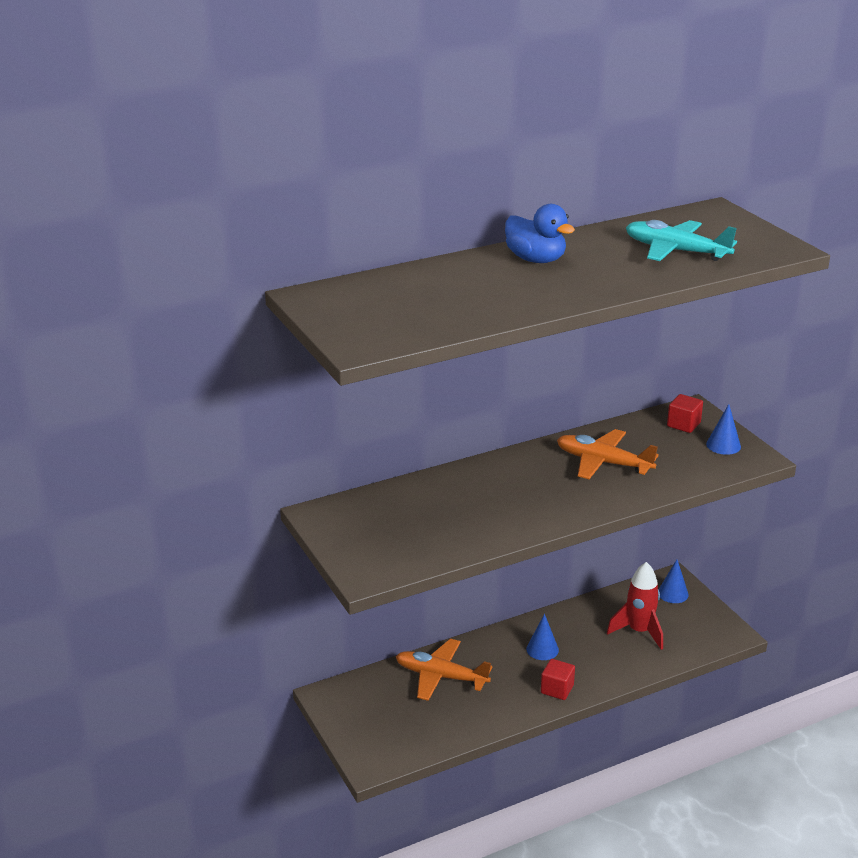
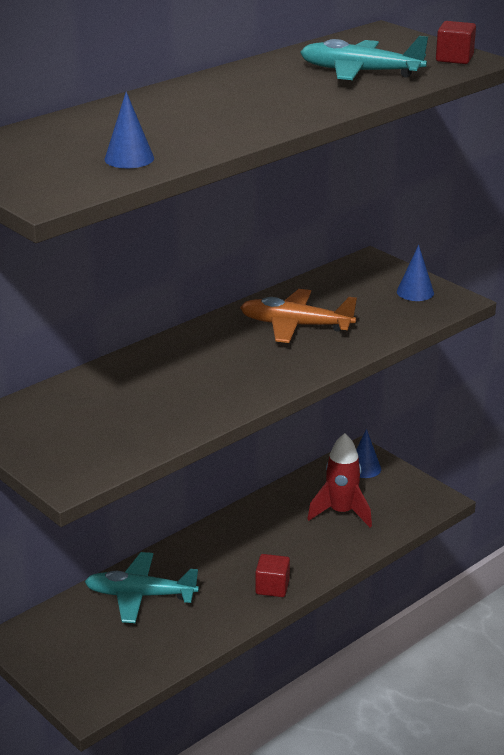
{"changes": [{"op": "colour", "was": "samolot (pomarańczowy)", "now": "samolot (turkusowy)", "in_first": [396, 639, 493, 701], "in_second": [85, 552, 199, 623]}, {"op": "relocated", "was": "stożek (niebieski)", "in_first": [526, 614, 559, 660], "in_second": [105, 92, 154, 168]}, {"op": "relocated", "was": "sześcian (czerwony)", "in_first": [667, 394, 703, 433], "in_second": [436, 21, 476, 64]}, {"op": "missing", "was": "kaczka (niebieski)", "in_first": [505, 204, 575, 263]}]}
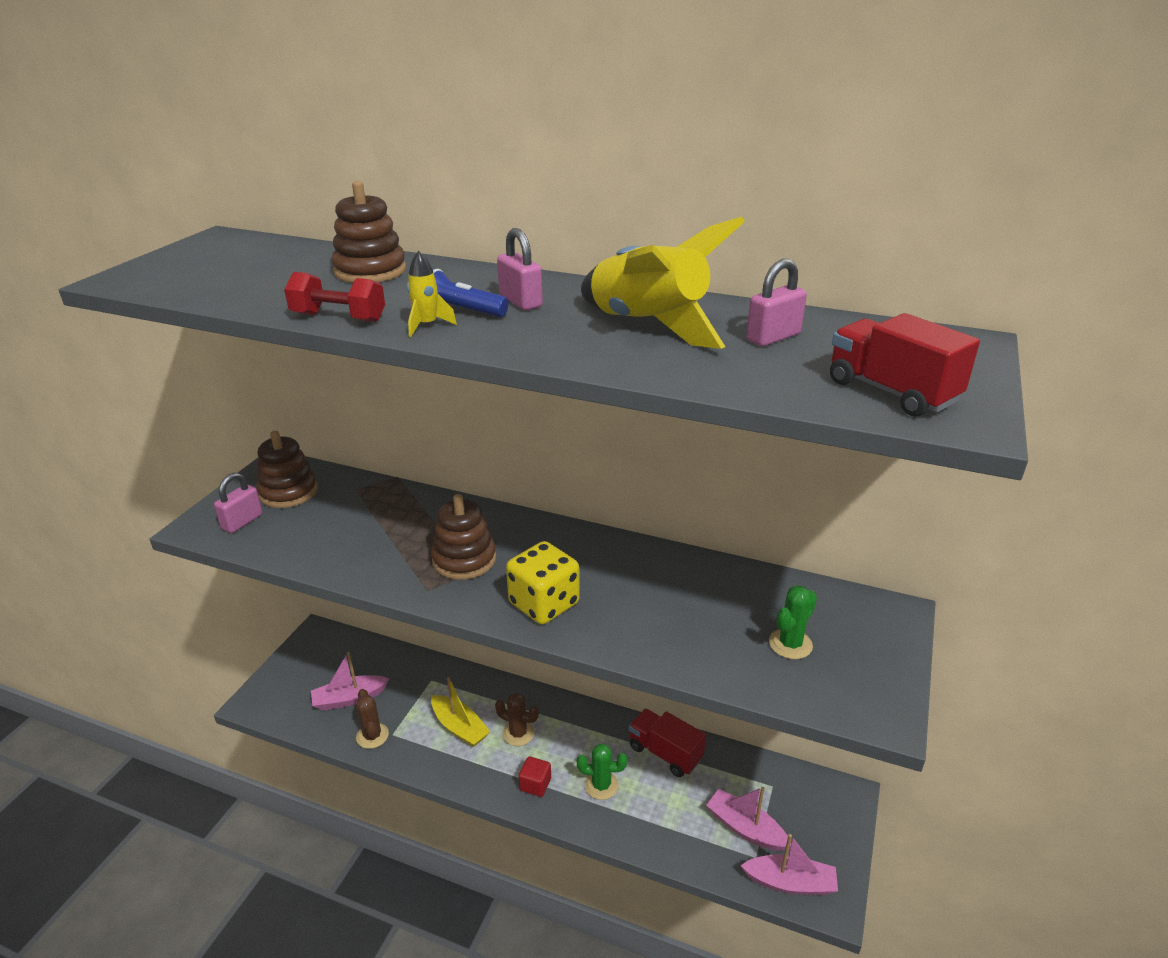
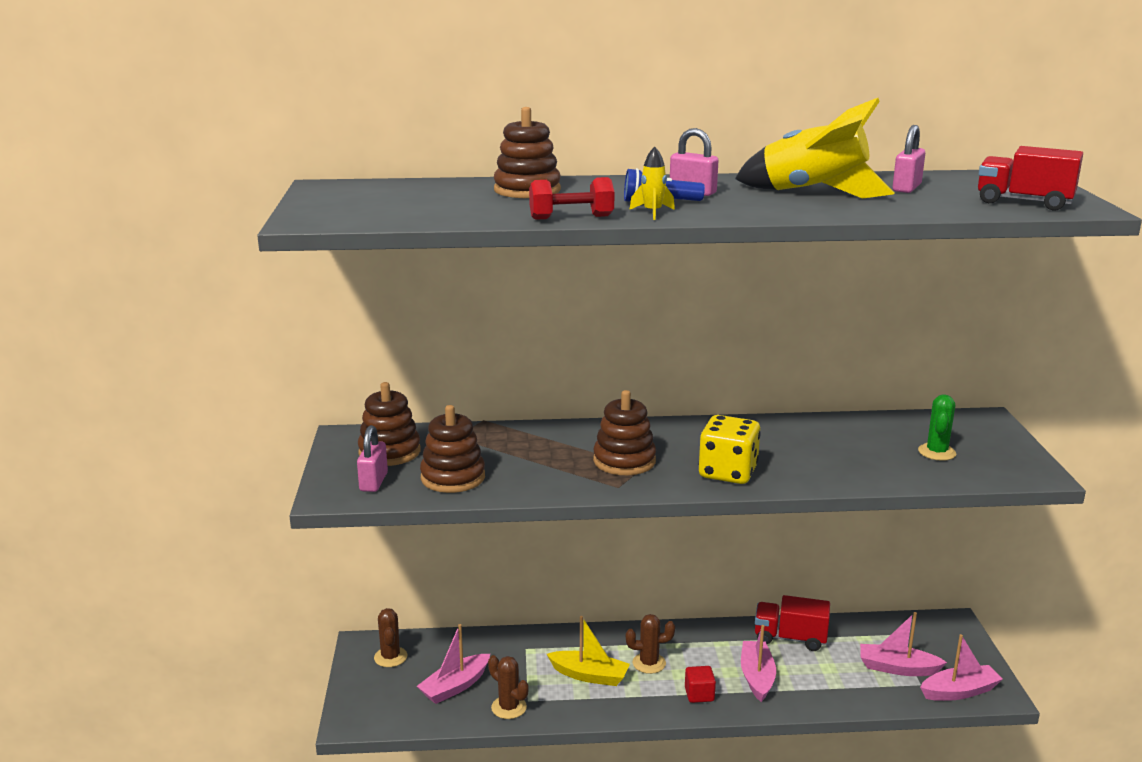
{"changes": [{"op": "appeared", "now": "kaktus (brązowy)", "in_second": [374, 608, 407, 667]}, {"op": "appeared", "now": "zabawka nakładanka (brązowy)", "in_second": [420, 405, 485, 493]}, {"op": "exchanged", "was": "kaktus (zielony)", "now": "łódka (różowy)", "in_first": [577, 743, 627, 800], "in_second": [741, 625, 776, 702]}]}
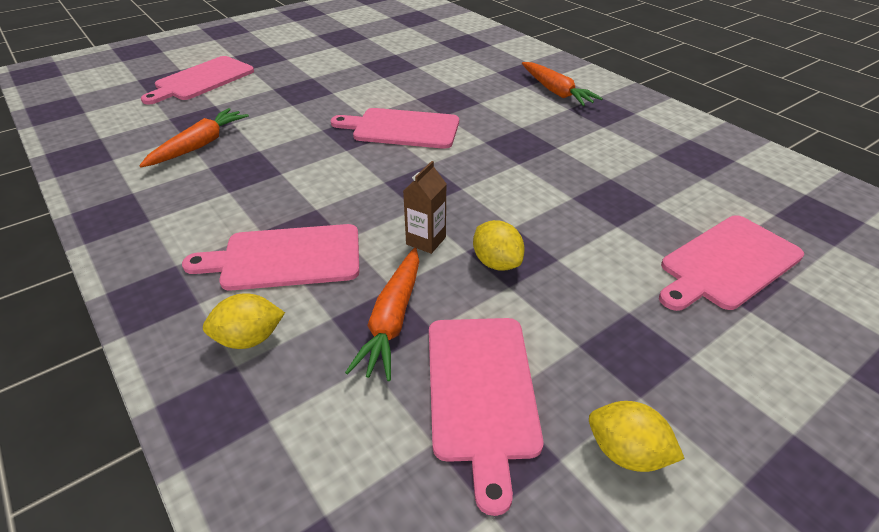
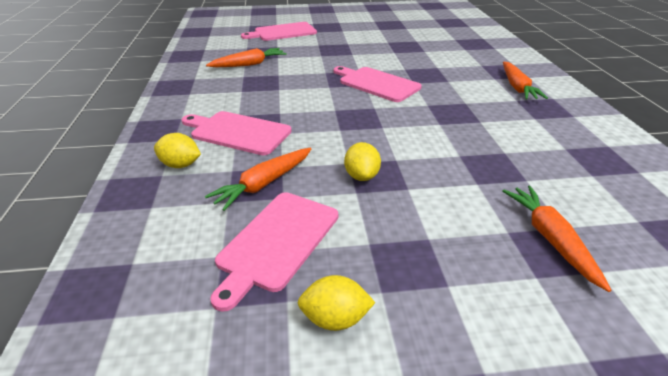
{"changes": [{"op": "spun", "was": "cytryna (żółty)", "in_first": [589, 401, 685, 472], "in_second": [297, 275, 375, 331], "clockwise": -60}, {"op": "exchanged", "was": "deska do krojenia (różowy)", "now": "marchewka (pomarańczowy)", "in_first": [659, 215, 804, 311], "in_second": [502, 186, 611, 292]}, {"op": "missing", "was": "karton mleka (brązowy)", "in_first": [403, 161, 446, 254]}]}
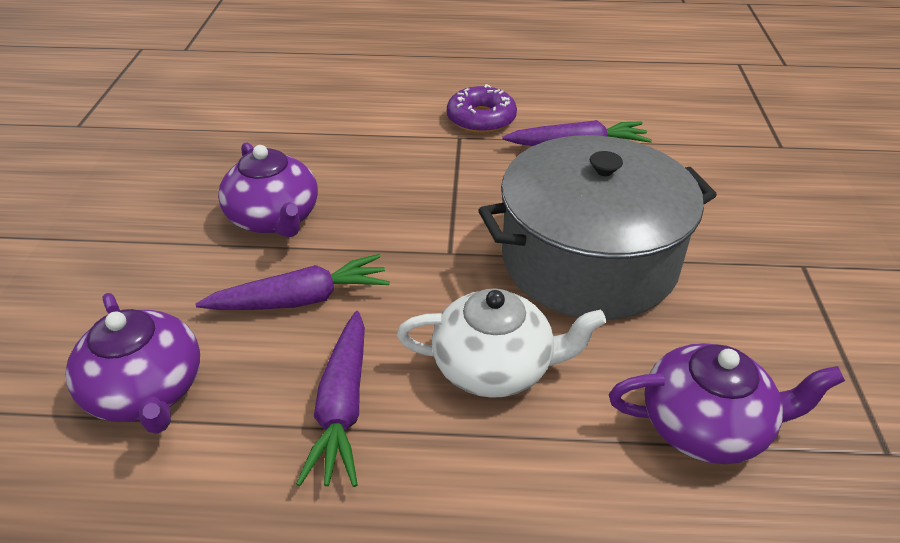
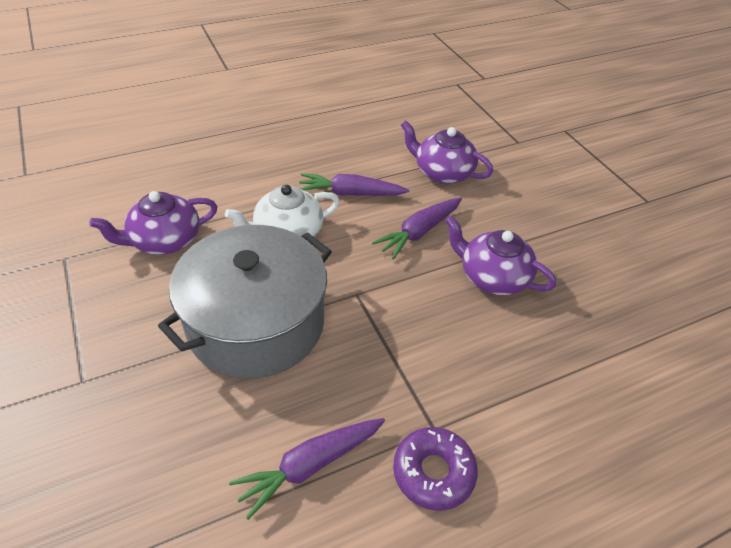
{"changes": [{"op": "spun", "was": "marchewka (fioletowy)", "in_first": [296, 311, 365, 487], "in_second": [299, 173, 409, 196], "clockwise": -60}]}
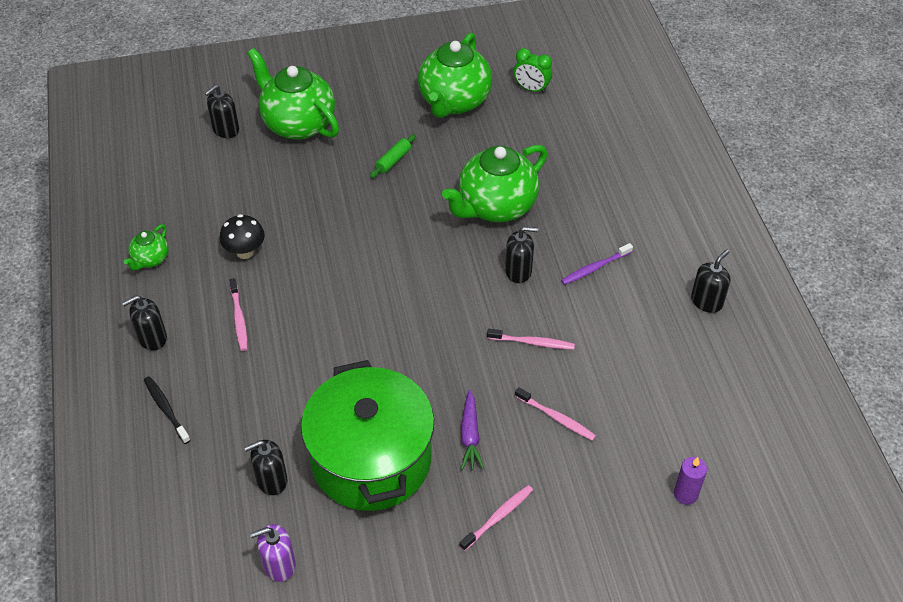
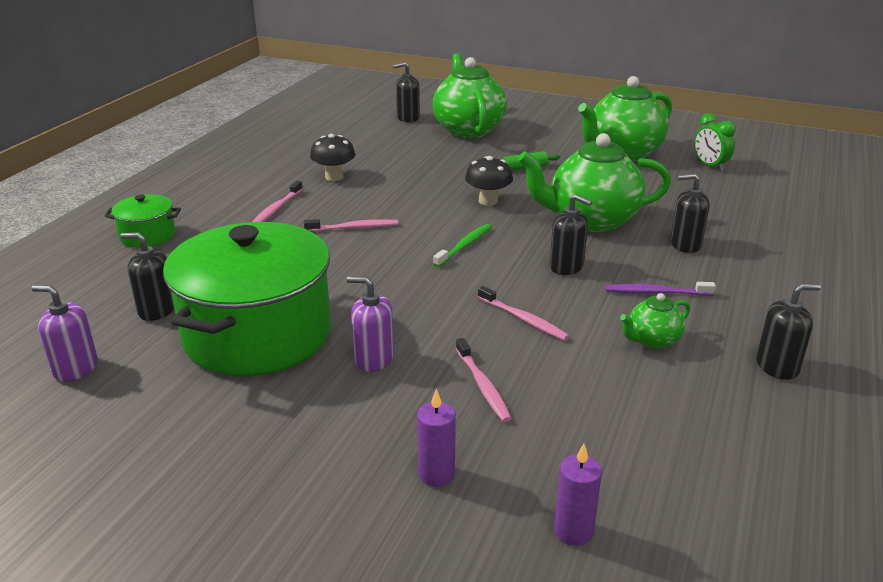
{"changes": [{"op": "exchanged", "was": "szczoteczka do zębów (czarny)", "now": "garnek (zielony)", "in_first": [144, 376, 191, 444], "in_second": [104, 194, 181, 248]}, {"op": "relocated", "was": "szczoteczka do zębów (różowy)", "in_first": [460, 485, 533, 551], "in_second": [304, 219, 398, 232]}, {"op": "exchanged", "was": "marchewka (fioletowy)", "now": "dozownik mydła (fioletowy)", "in_first": [461, 390, 484, 470], "in_second": [347, 276, 394, 372]}, {"op": "appeared", "now": "świeca (fioletowy)", "in_second": [417, 389, 456, 487]}, {"op": "appeared", "now": "szczoteczka do zębów (zielony)", "in_second": [433, 224, 492, 267]}, {"op": "appeared", "now": "grzyb (czarny)", "in_second": [465, 156, 513, 206]}, {"op": "relocated", "was": "imbryk (zielony)", "in_first": [124, 224, 168, 271], "in_second": [620, 293, 690, 349]}, {"op": "relocated", "was": "dozownik mydła (czarny)", "in_first": [122, 295, 167, 351], "in_second": [670, 174, 710, 253]}]}
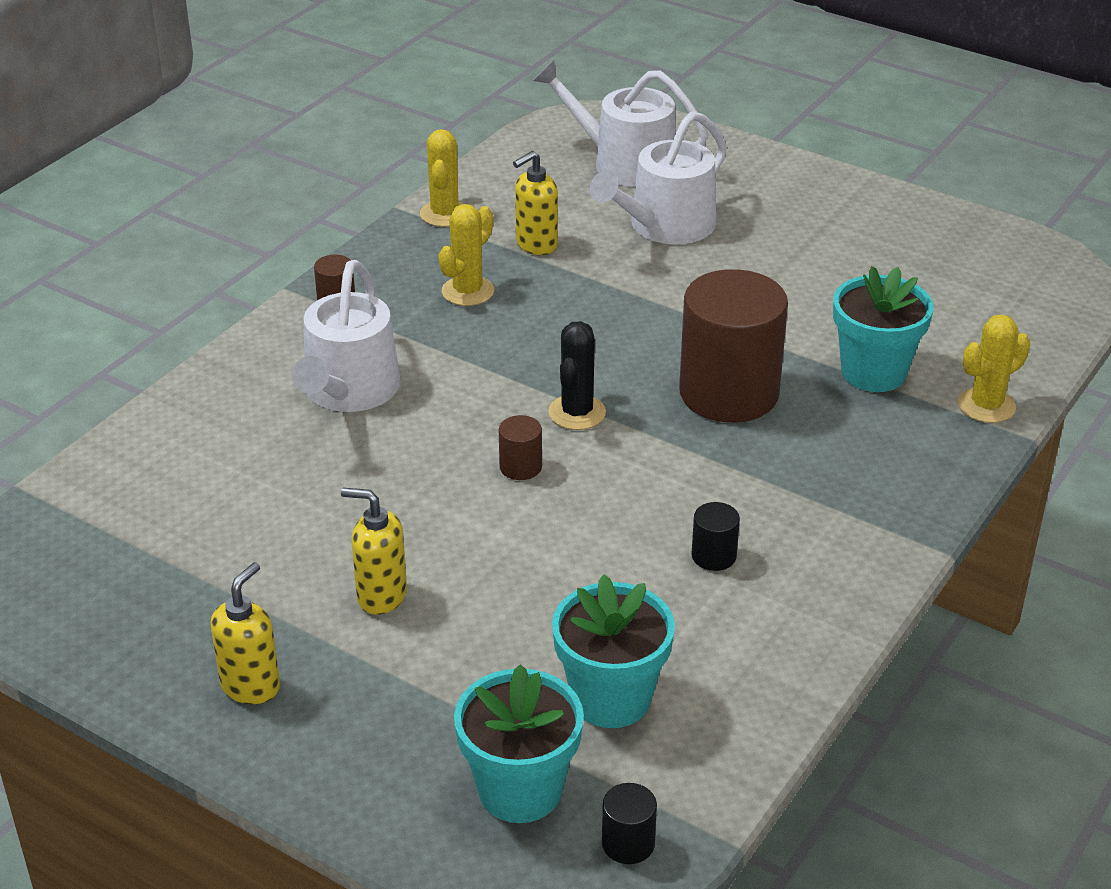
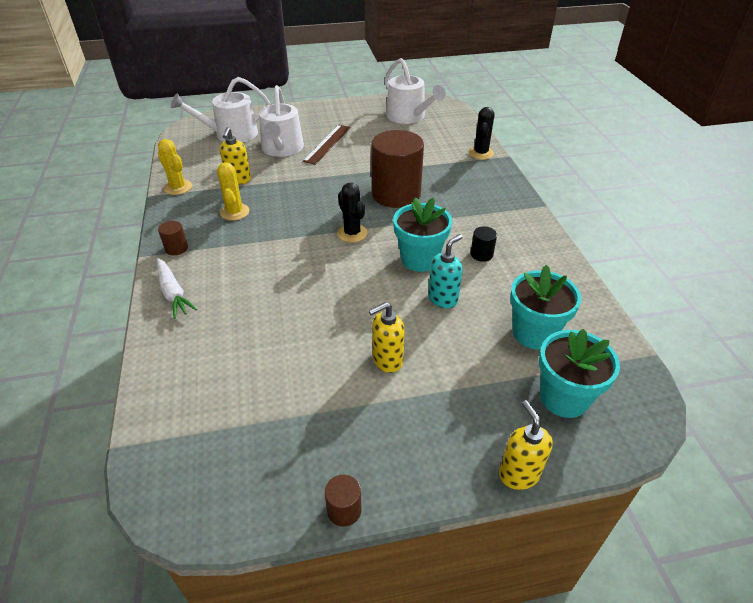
{"changes": [{"op": "appeared", "now": "marchewka (biały)", "in_second": [157, 258, 197, 319]}, {"op": "appeared", "now": "linijka (brązowy)", "in_second": [303, 125, 351, 165]}, {"op": "relocated", "was": "walec (brązowy)", "in_first": [499, 415, 542, 480], "in_second": [325, 475, 362, 527]}, {"op": "relocated", "was": "konewka (biały)", "in_first": [292, 260, 401, 412], "in_second": [385, 58, 446, 124]}, {"op": "relocated", "was": "doniczka (turkusowy)", "in_first": [833, 266, 934, 392], "in_second": [393, 197, 452, 272]}, {"op": "appeared", "now": "dozownik mydła (turkusowy)", "in_second": [428, 234, 463, 308]}, {"op": "colour", "was": "kaktus (żółty)", "now": "kaktus (czarny)", "in_first": [958, 315, 1030, 423], "in_second": [468, 107, 494, 160]}, {"op": "relocated", "was": "dozownik mydła (żółty)", "in_first": [211, 562, 280, 704], "in_second": [499, 400, 553, 490]}, {"op": "missing", "was": "walec (czarny)", "in_first": [602, 783, 657, 864]}]}
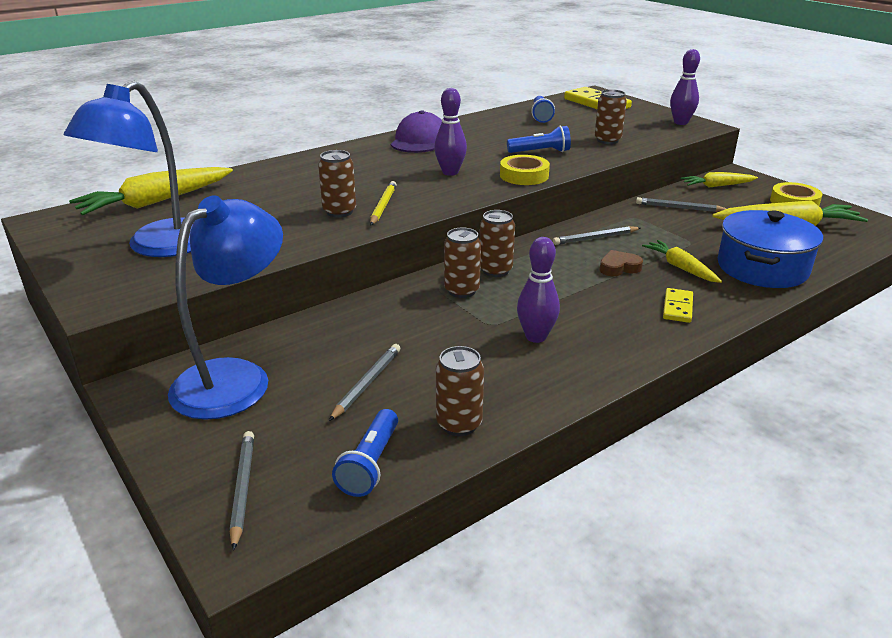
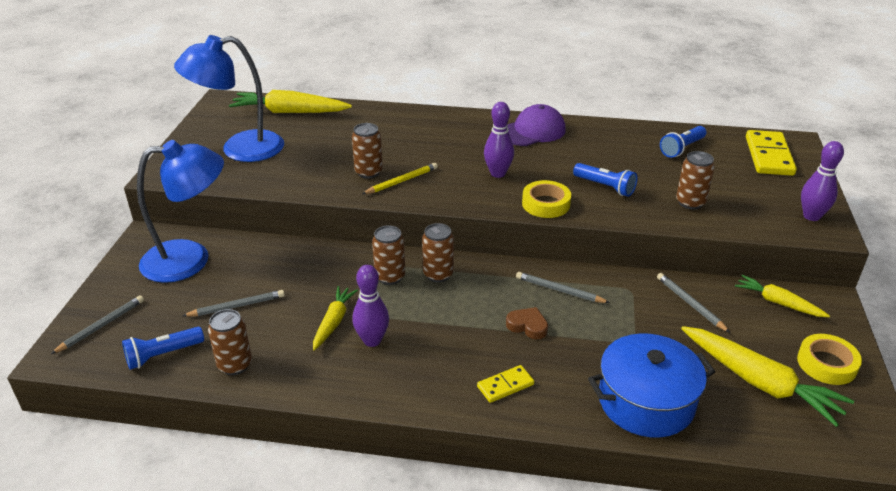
{"changes": [{"op": "relocated", "was": "marchewka (żółty)", "in_first": [642, 240, 722, 283], "in_second": [313, 286, 358, 351]}]}
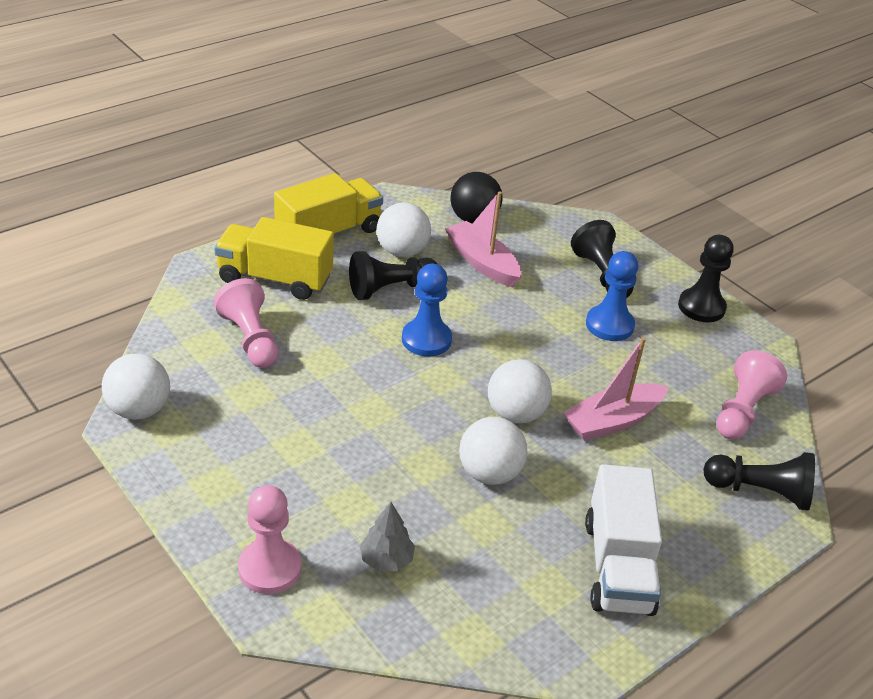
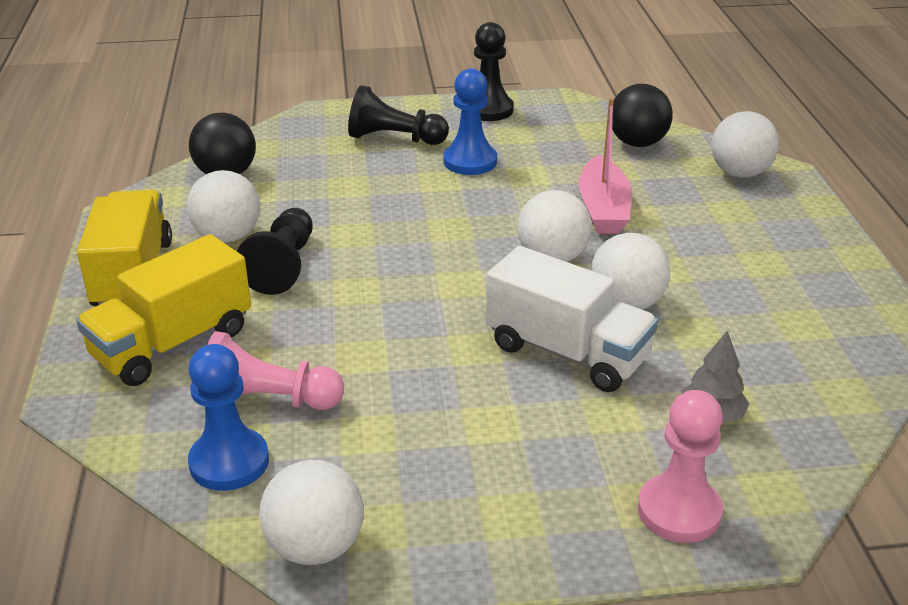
{"changes": [{"op": "relocated", "was": "pionek (niebieski)", "in_first": [402, 264, 452, 356], "in_second": [188, 344, 269, 491]}, {"op": "relocated", "was": "ciężarówka (biały)", "in_first": [585, 464, 662, 616], "in_second": [486, 246, 658, 392]}, {"op": "exchanged", "was": "pionek (różowy)", "now": "piłka (czarny)", "in_first": [716, 350, 787, 440], "in_second": [612, 84, 673, 147]}, {"op": "exchanged", "was": "pionek (czarny)", "now": "piłka (biały)", "in_first": [703, 452, 815, 510], "in_second": [711, 111, 779, 178]}, {"op": "missing", "was": "łódka (różowy)", "in_first": [445, 191, 522, 287]}]}
